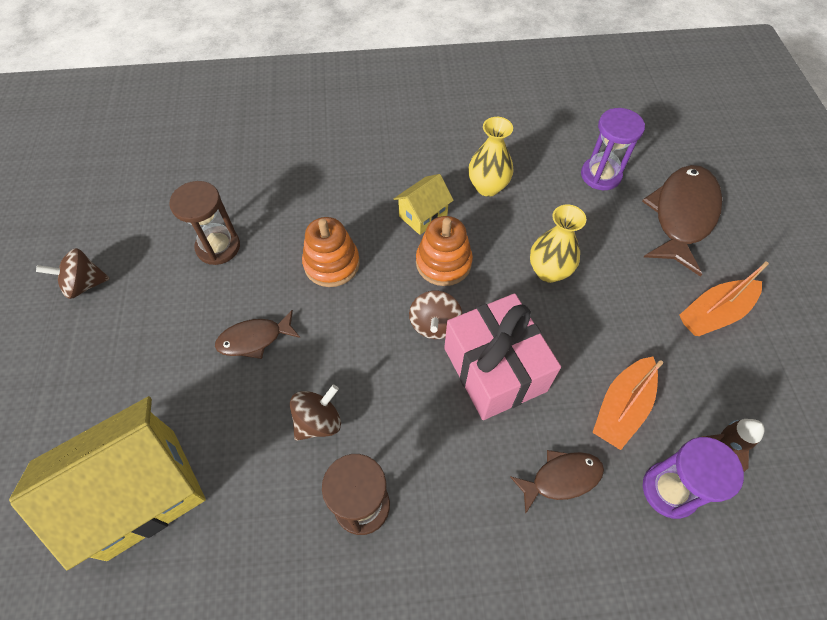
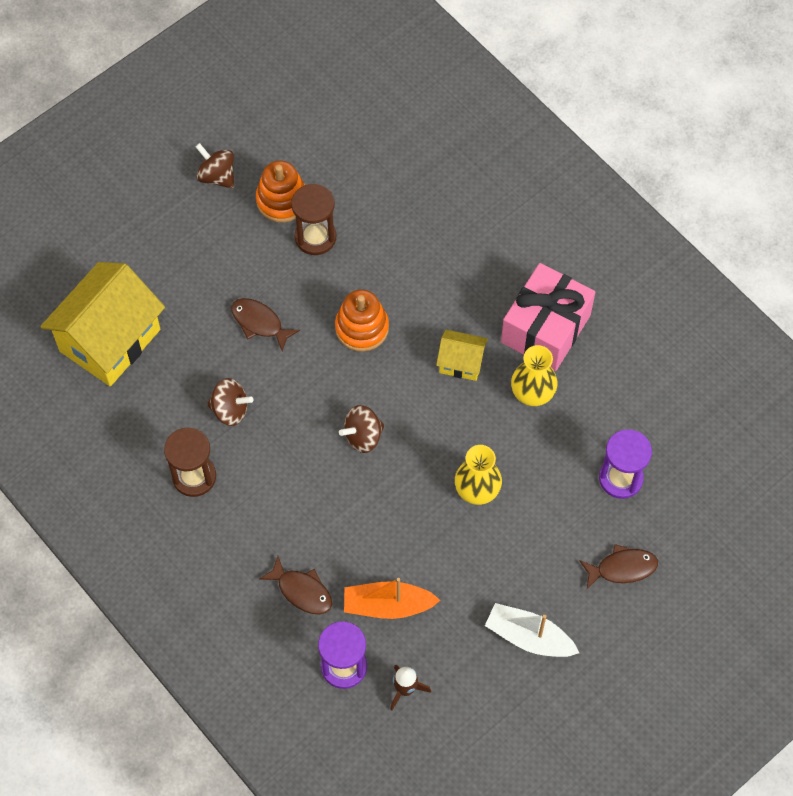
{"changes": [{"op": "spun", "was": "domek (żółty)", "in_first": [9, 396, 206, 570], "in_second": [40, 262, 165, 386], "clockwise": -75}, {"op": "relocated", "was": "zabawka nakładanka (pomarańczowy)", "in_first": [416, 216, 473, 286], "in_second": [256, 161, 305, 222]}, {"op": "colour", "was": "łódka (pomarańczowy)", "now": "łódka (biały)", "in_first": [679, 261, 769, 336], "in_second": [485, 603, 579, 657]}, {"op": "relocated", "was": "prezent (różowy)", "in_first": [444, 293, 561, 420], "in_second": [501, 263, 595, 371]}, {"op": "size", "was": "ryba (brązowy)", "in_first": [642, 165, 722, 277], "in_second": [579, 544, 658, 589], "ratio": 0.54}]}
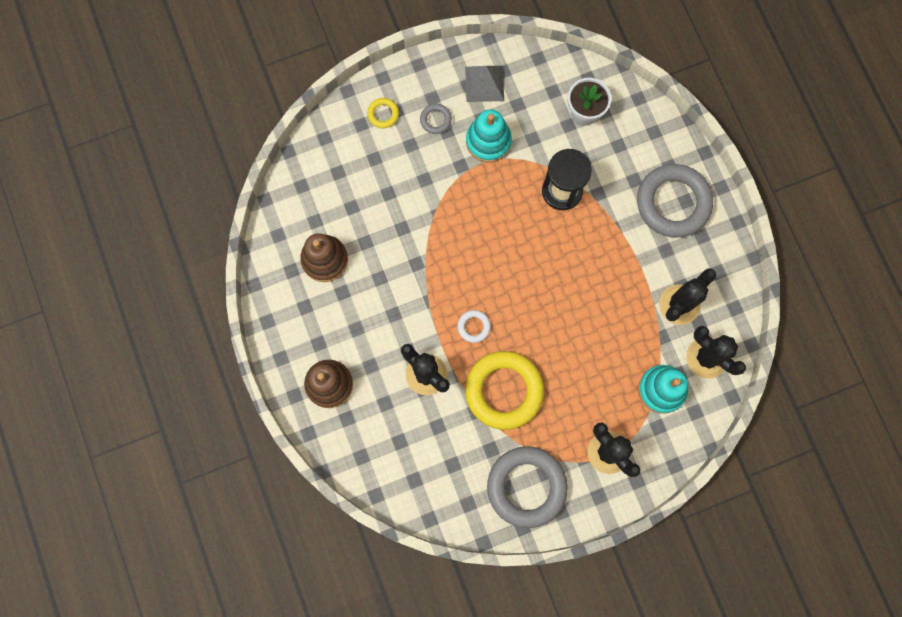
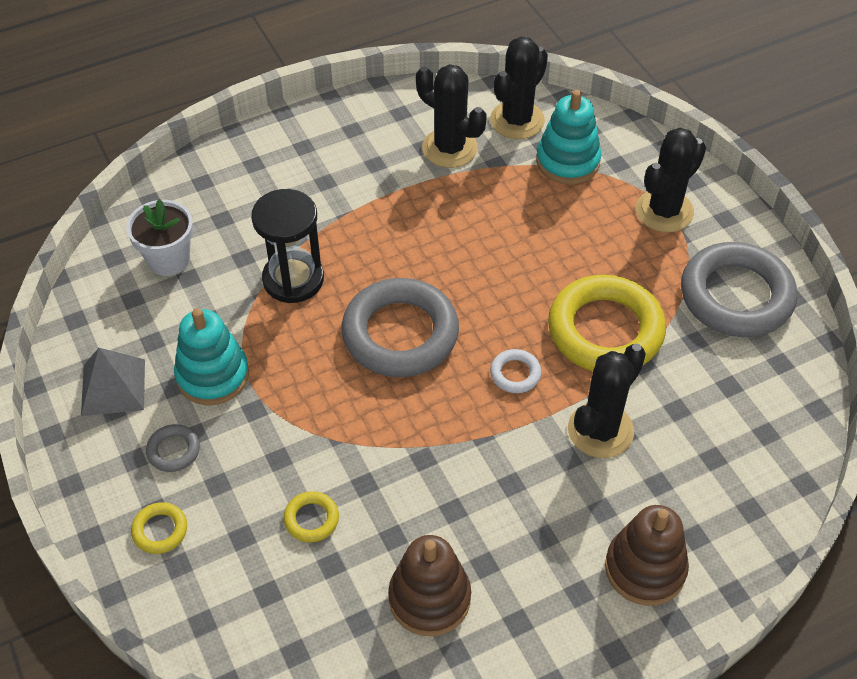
{"changes": [{"op": "appeared", "now": "pierścień (żółty)", "in_second": [283, 491, 339, 542]}, {"op": "relocated", "was": "pierścień (szary)", "in_first": [637, 164, 713, 238], "in_second": [342, 278, 459, 377]}]}
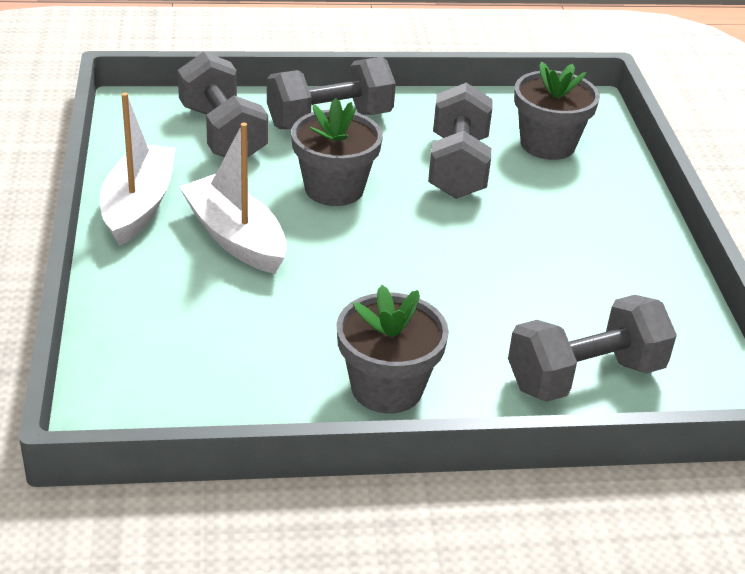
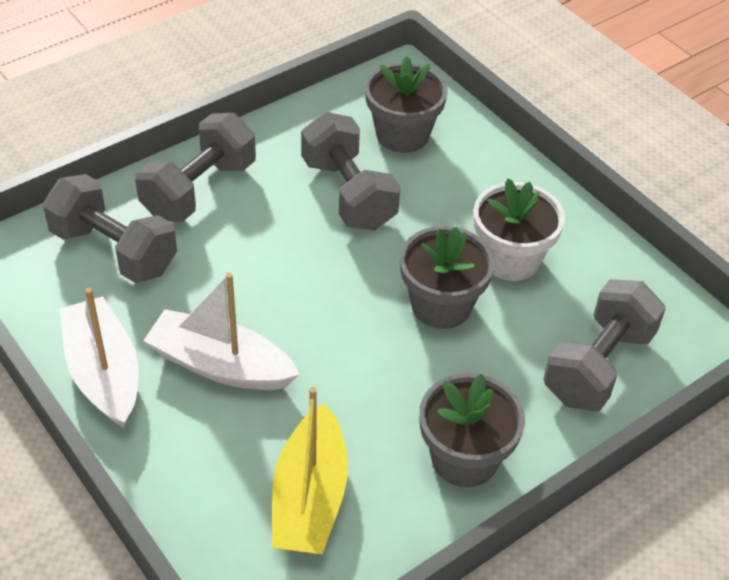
{"changes": [{"op": "appeared", "now": "łódka (żółty)", "in_second": [272, 387, 348, 554]}, {"op": "relocated", "was": "doniczka (szary)", "in_first": [291, 98, 383, 206], "in_second": [400, 226, 495, 329]}, {"op": "appeared", "now": "doniczka (biały)", "in_second": [473, 179, 565, 281]}]}
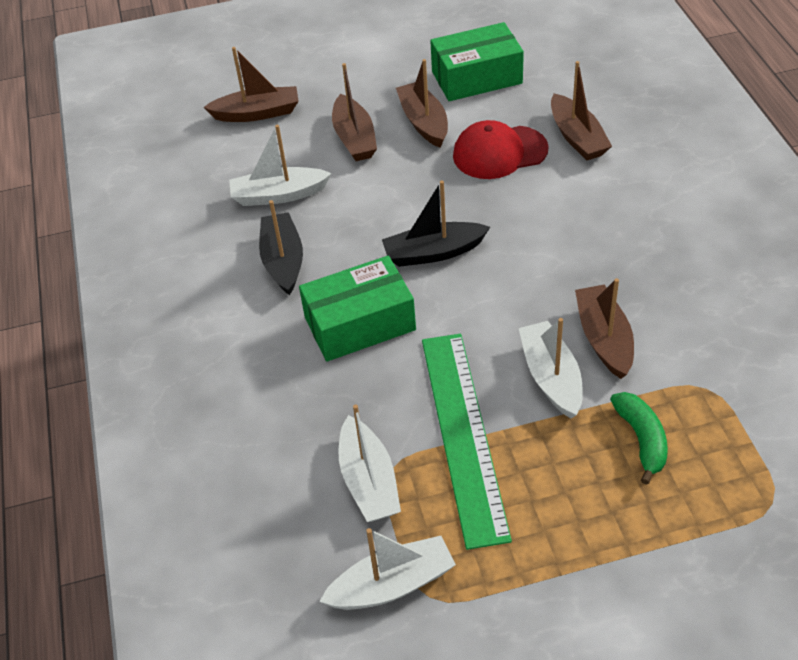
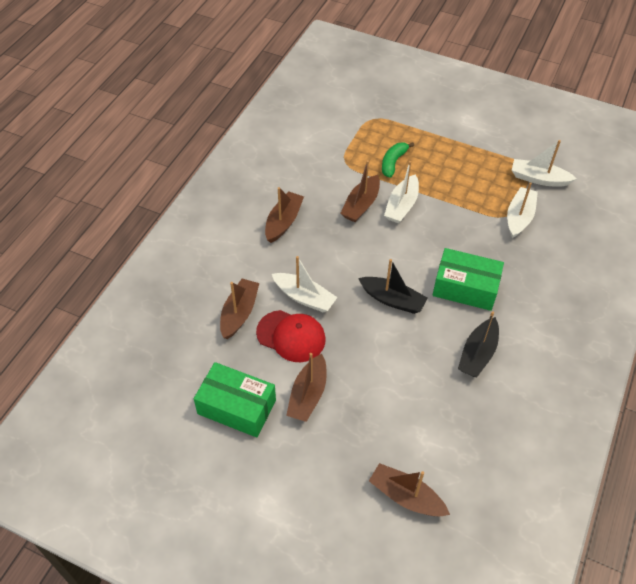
{"changes": [{"op": "relocated", "was": "łódka (brązowy)", "in_first": [332, 63, 377, 161], "in_second": [265, 187, 304, 243]}, {"op": "relocated", "was": "łódka (biały)", "in_first": [229, 125, 332, 206], "in_second": [272, 256, 338, 312]}, {"op": "missing", "was": "linijka (zielony)", "in_first": [422, 334, 512, 550]}]}
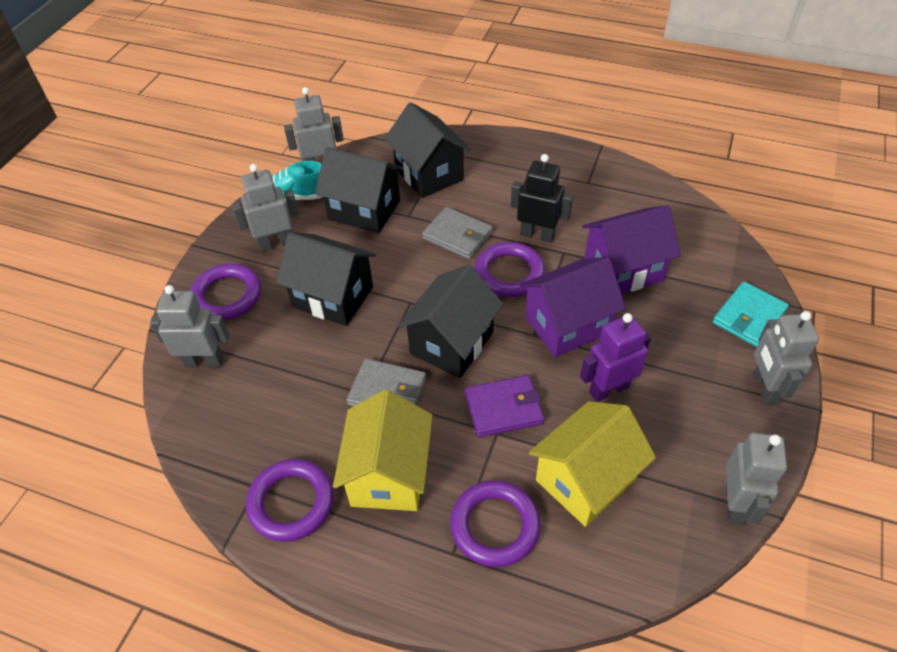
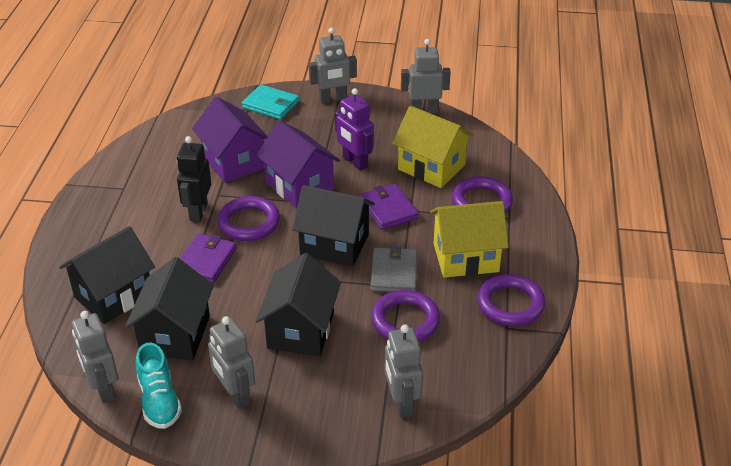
{"changes": [{"op": "colour", "was": "portfel (szary)", "now": "portfel (fioletowy)", "in_first": [422, 207, 493, 259], "in_second": [179, 233, 237, 283]}, {"op": "relocated", "was": "pierścień (fioletowy)", "in_first": [190, 264, 261, 321], "in_second": [371, 290, 440, 342]}]}
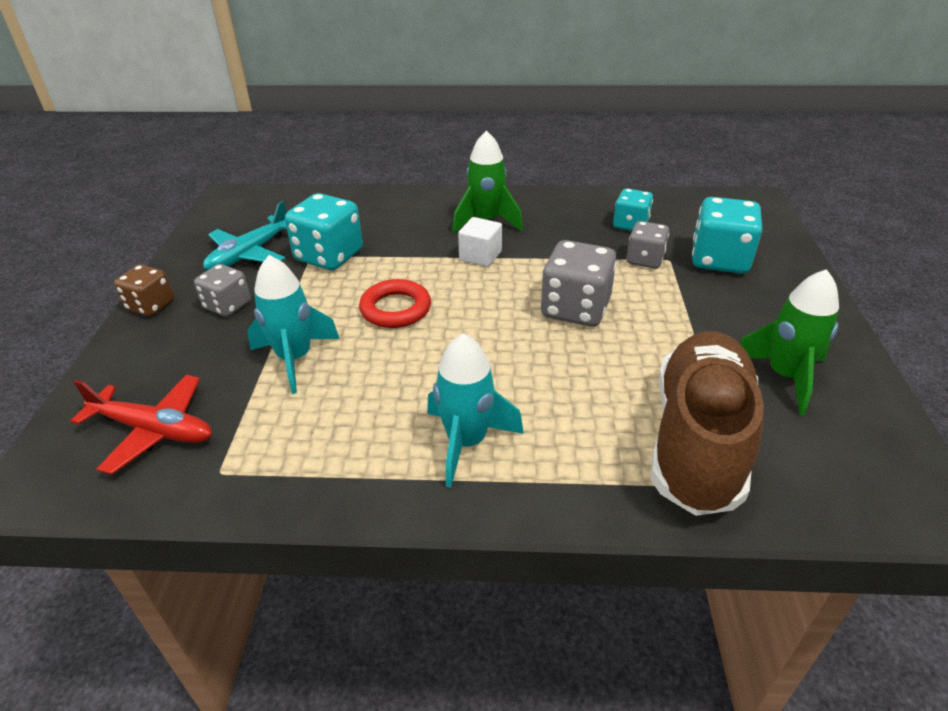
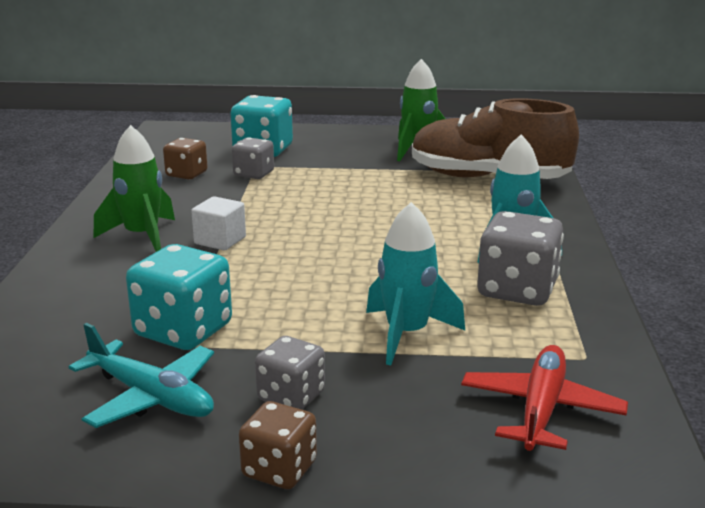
{"changes": [{"op": "colour", "was": "kostka do gry (turkusowy)", "now": "kostka do gry (brązowy)", "in_first": [613, 188, 653, 231], "in_second": [163, 138, 207, 179]}, {"op": "relocated", "was": "kostka do gry (szary)", "in_first": [541, 240, 617, 327], "in_second": [477, 211, 564, 306]}, {"op": "missing", "was": "pierścień (czerwony)", "in_first": [359, 279, 431, 328]}]}
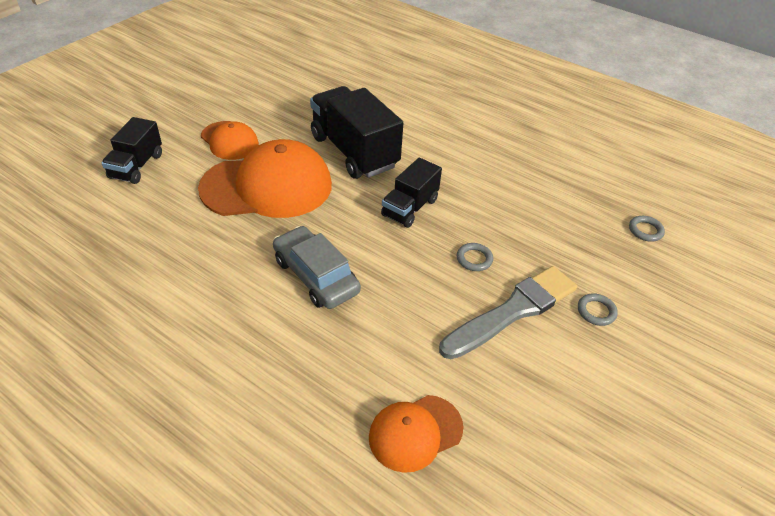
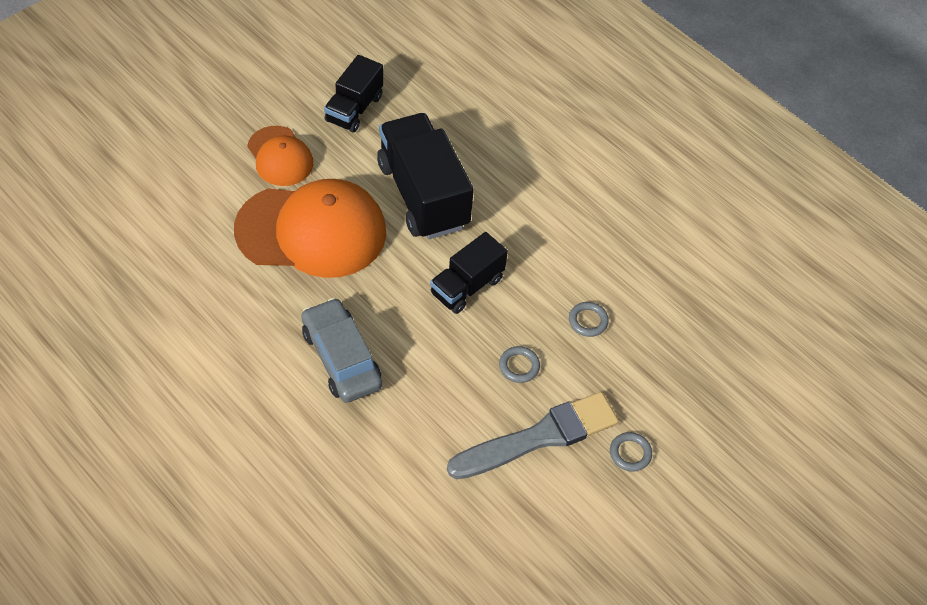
{"changes": [{"op": "relocated", "was": "ciężarówka (czarny)", "in_first": [101, 117, 162, 184], "in_second": [324, 55, 383, 133]}, {"op": "relocated", "was": "pierścień (szary)", "in_first": [629, 216, 665, 242], "in_second": [569, 302, 609, 337]}, {"op": "missing", "was": "czapka (pomarańczowy)", "in_first": [369, 395, 463, 473]}]}
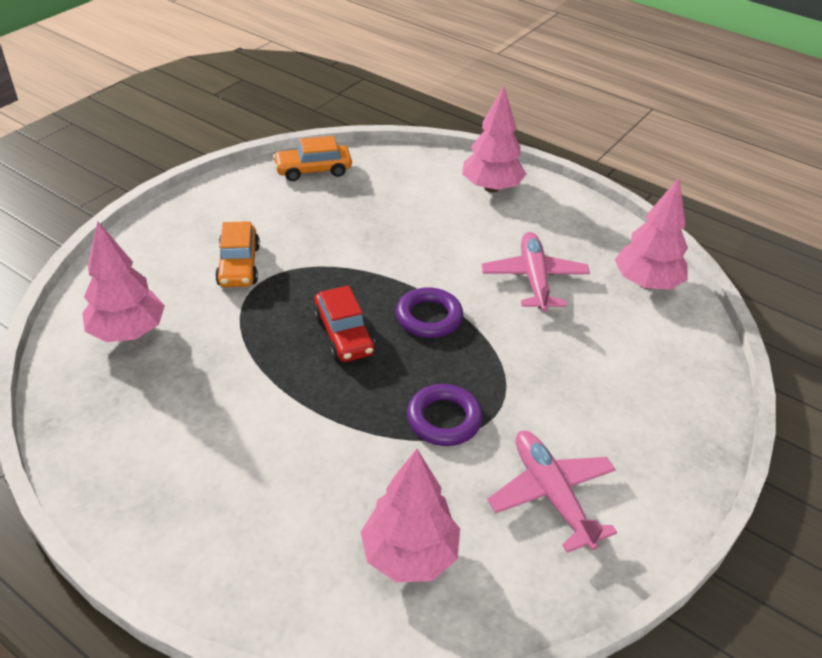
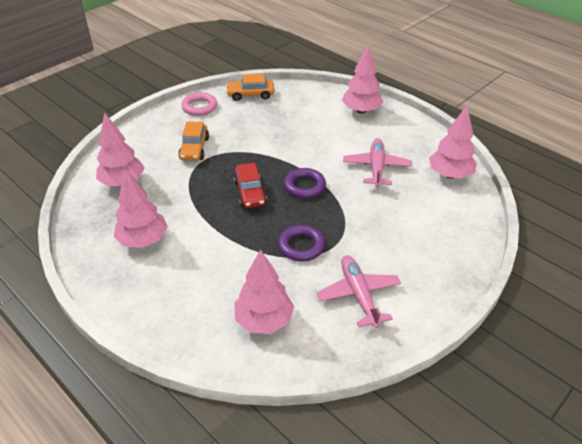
{"changes": [{"op": "appeared", "now": "drzewko (różowy)", "in_second": [114, 169, 168, 248]}, {"op": "appeared", "now": "pierścień (różowy)", "in_second": [181, 92, 217, 116]}]}
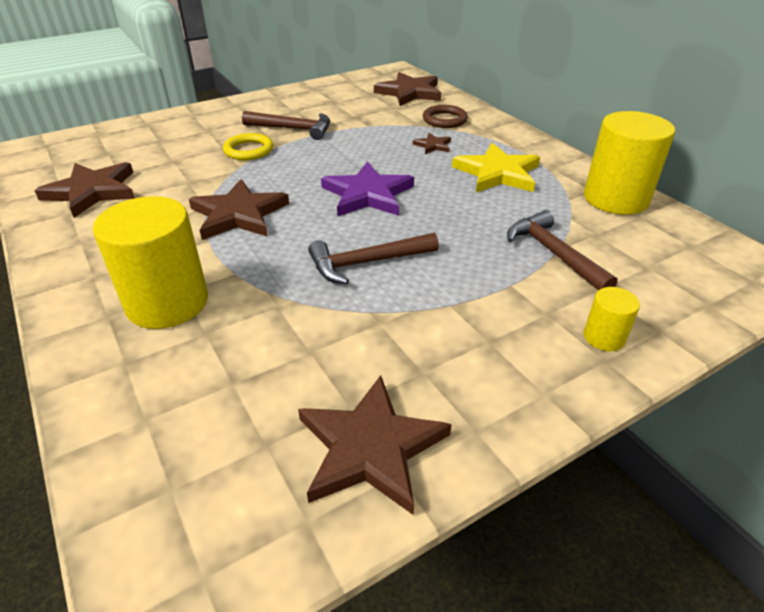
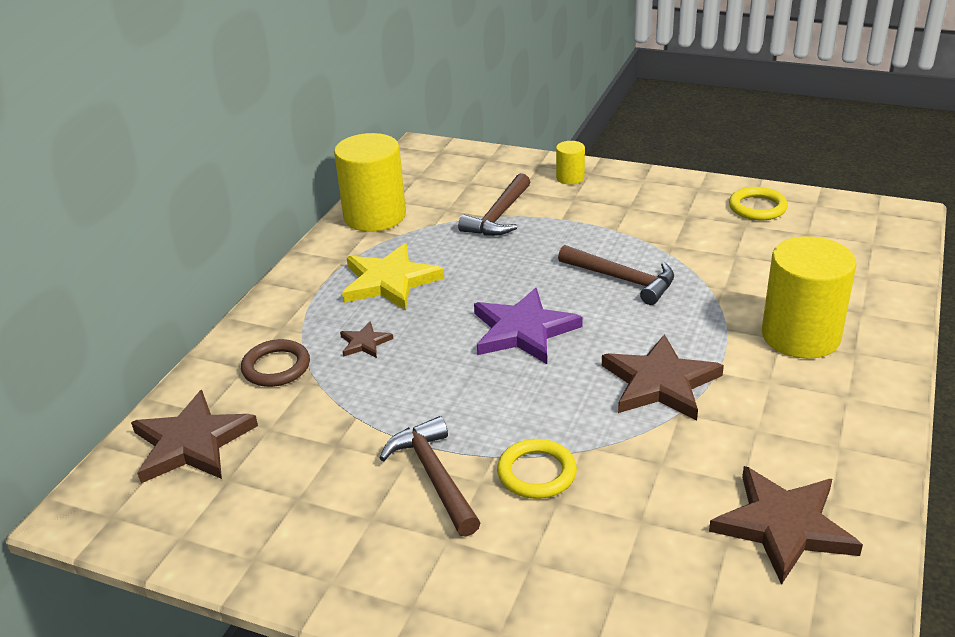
{"changes": [{"op": "exchanged", "was": "gwiazda (brązowy)", "now": "pierścień (żółty)", "in_first": [298, 375, 452, 515], "in_second": [729, 187, 788, 220]}]}
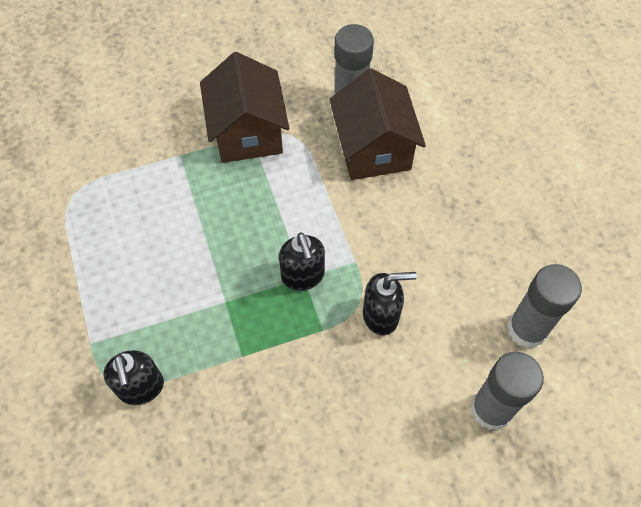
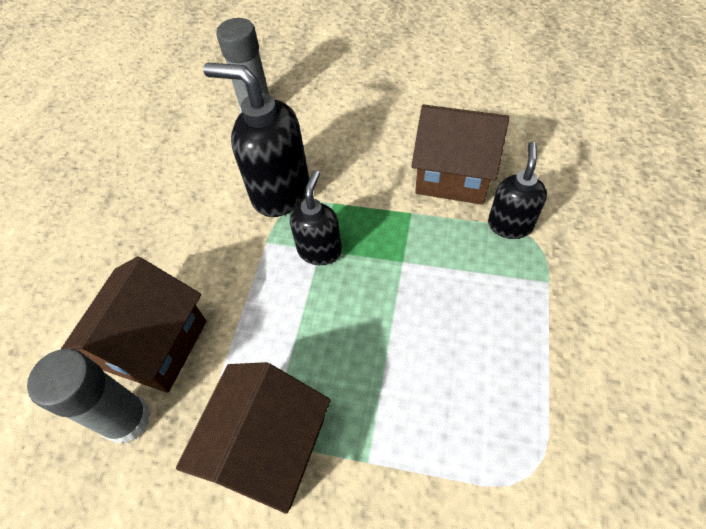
{"changes": [{"op": "size", "was": "dozownik mydła (czarny)", "in_first": [363, 272, 417, 335], "in_second": [203, 63, 309, 217], "ratio": 1.68}, {"op": "appeared", "now": "domek (brązowy)", "in_second": [411, 105, 509, 205]}, {"op": "missing", "was": "klej w sztyfcie (szary)", "in_first": [507, 264, 582, 348]}]}
